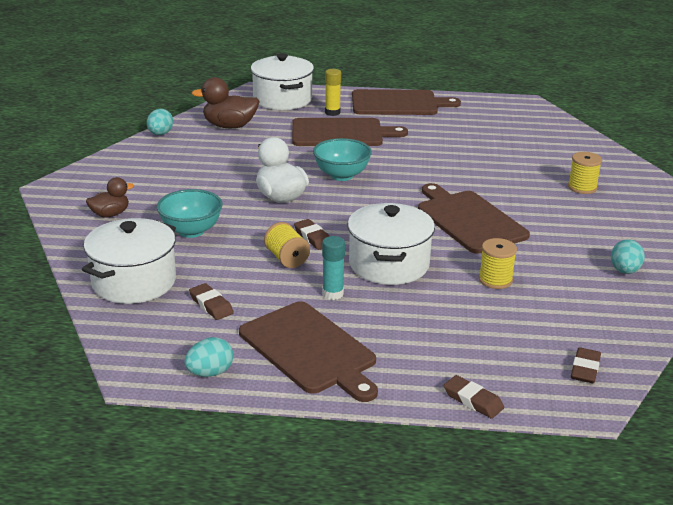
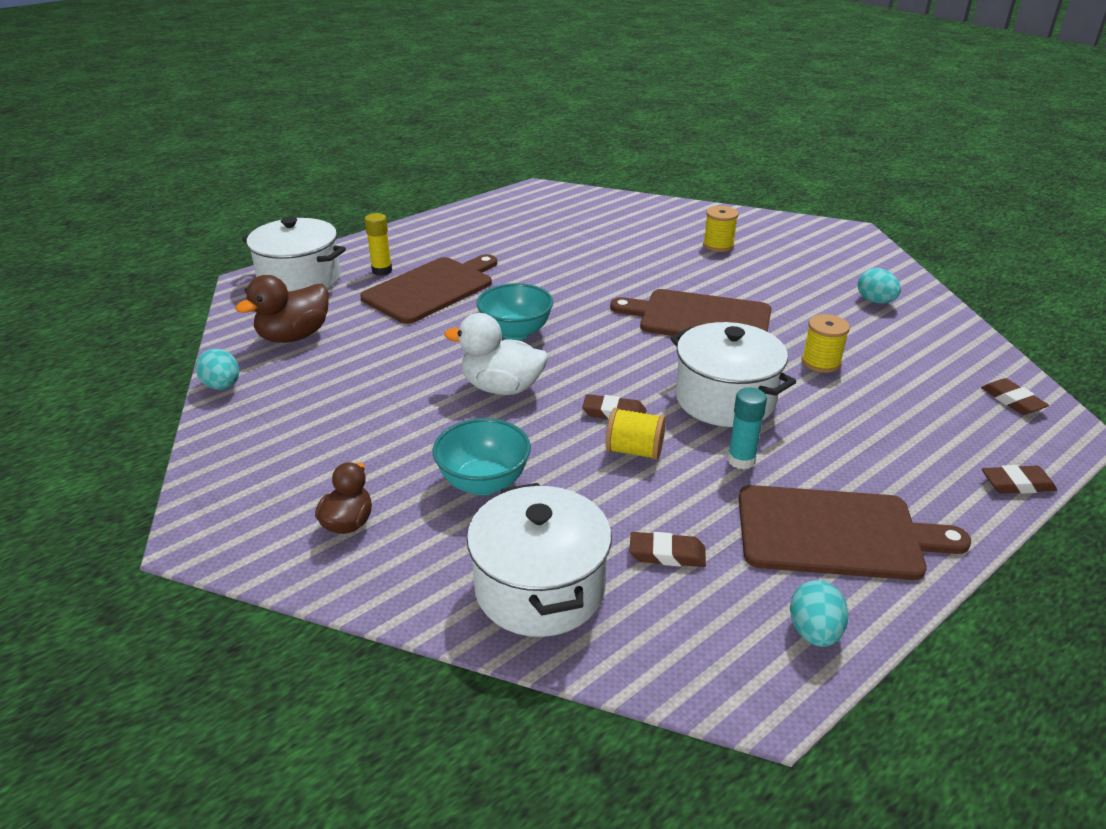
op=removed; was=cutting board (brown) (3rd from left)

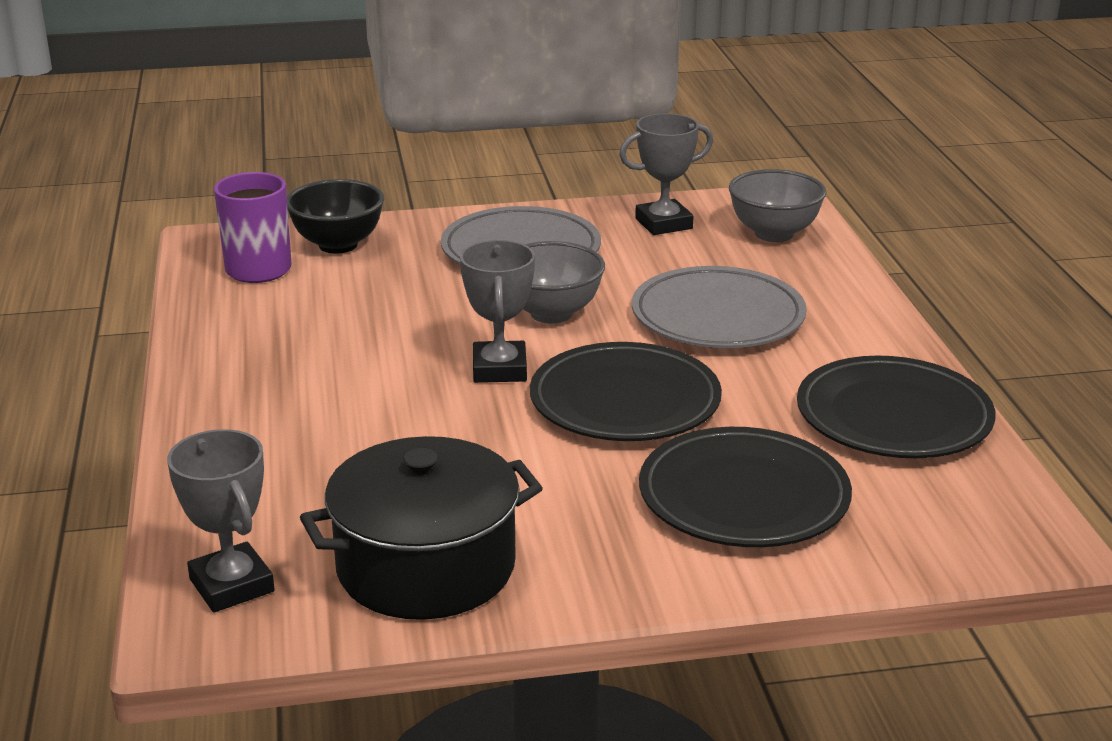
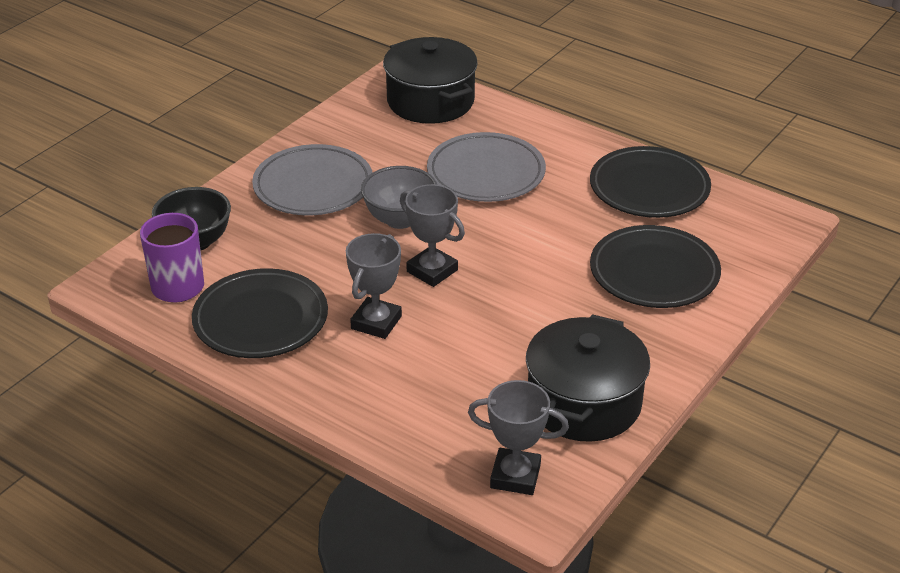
op=moved; was=trophy (grey) (3rd from left in the first image); now=trophy (grey) (1st from left)
op=replaced; was=bowl (grey) (2nd from left); now=pot (black) (1st from left)
op=moved; was=plate (black) (1st from left)

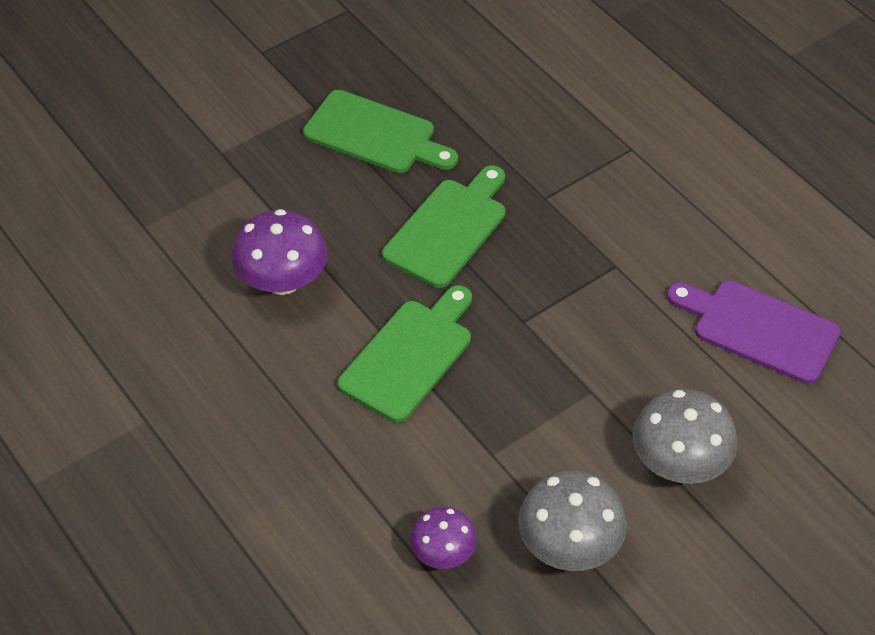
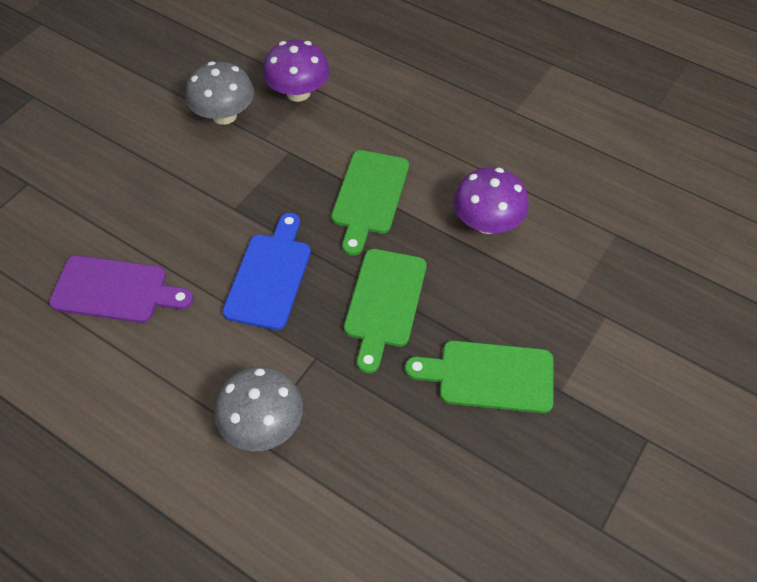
op=moved; was=mushroom (grey) (2nd from left)
op=resized; was=mushroom (purple) (2nd from left in the first image); ratio=1.62
op=added; now=cutting board (blue)

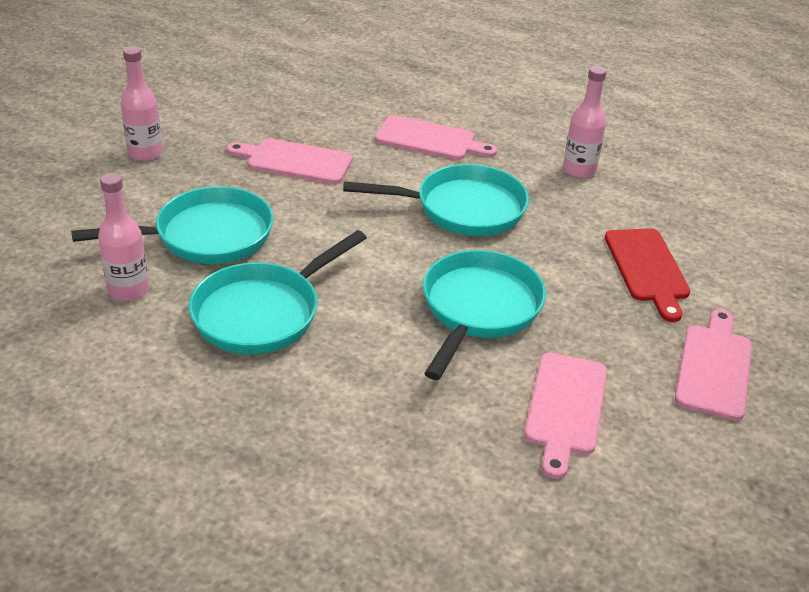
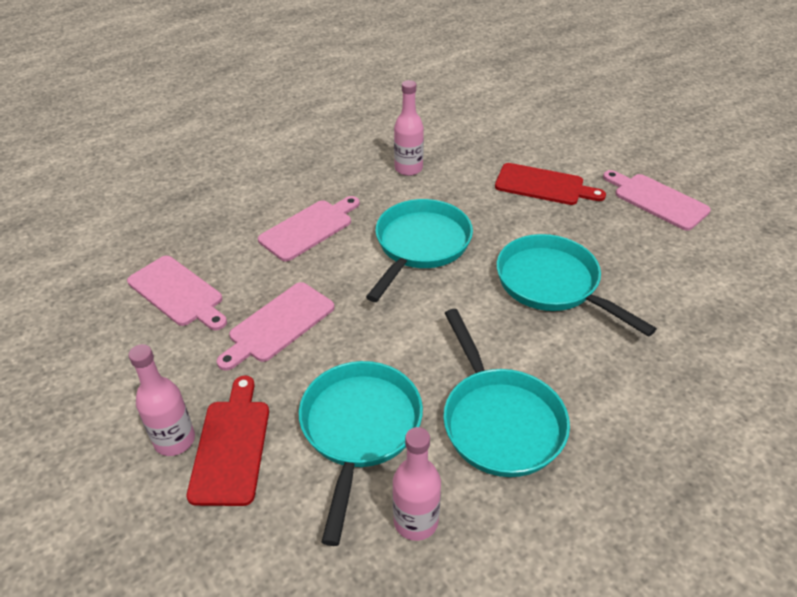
op=moved; was=cutting board (pink) (3rd from left in the first image); now=cutting board (pink) (1st from left)
op=added; now=cutting board (red) (1st from left)

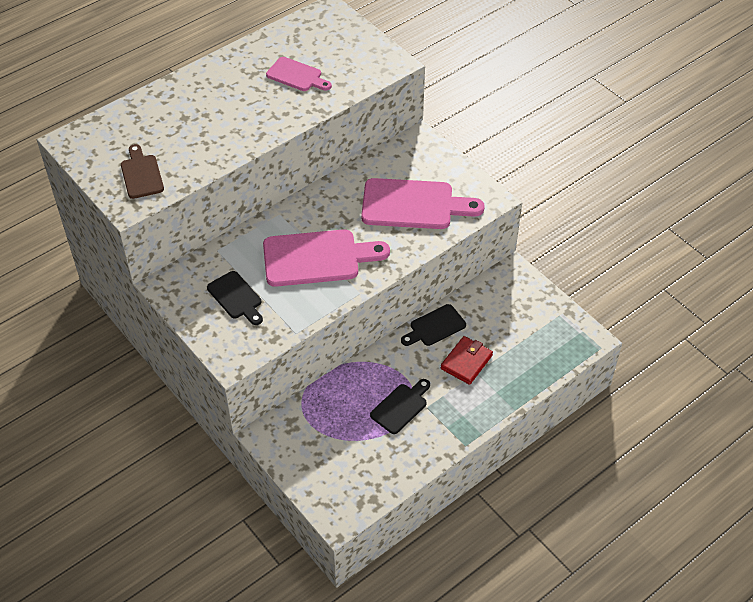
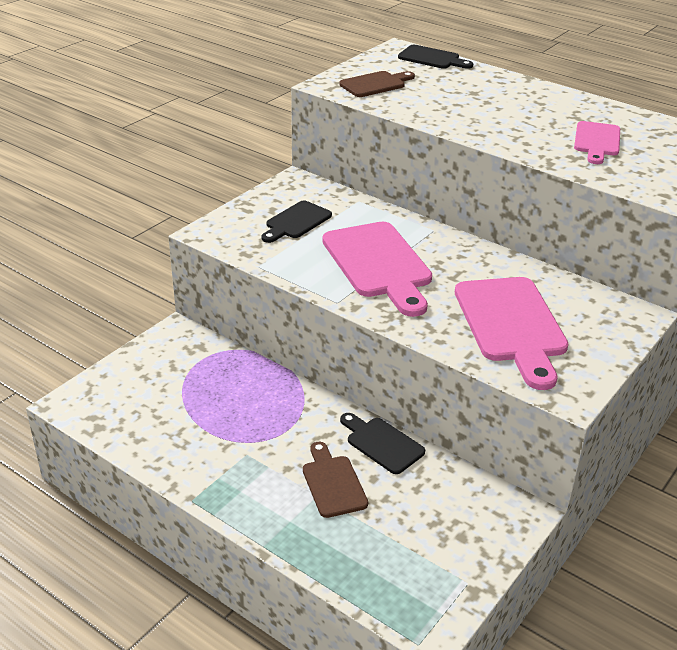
op=replaced; was=wallet (red); now=cutting board (brown) (1st from left)
op=moved; was=cutting board (black) (2nd from left in the first image); now=cutting board (black) (3rd from left)

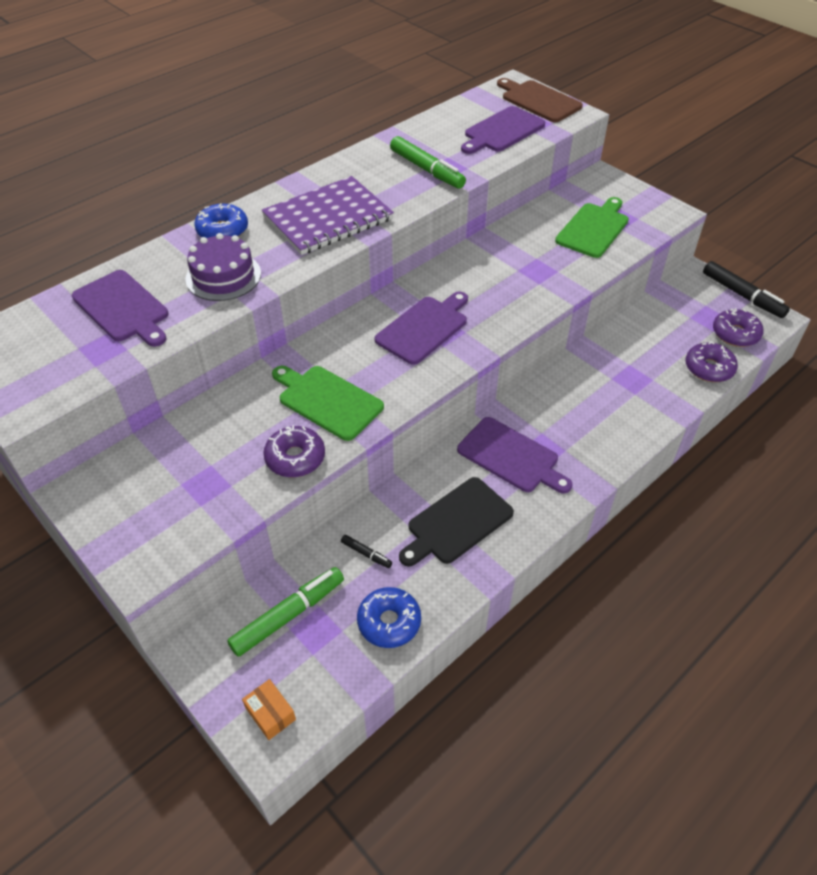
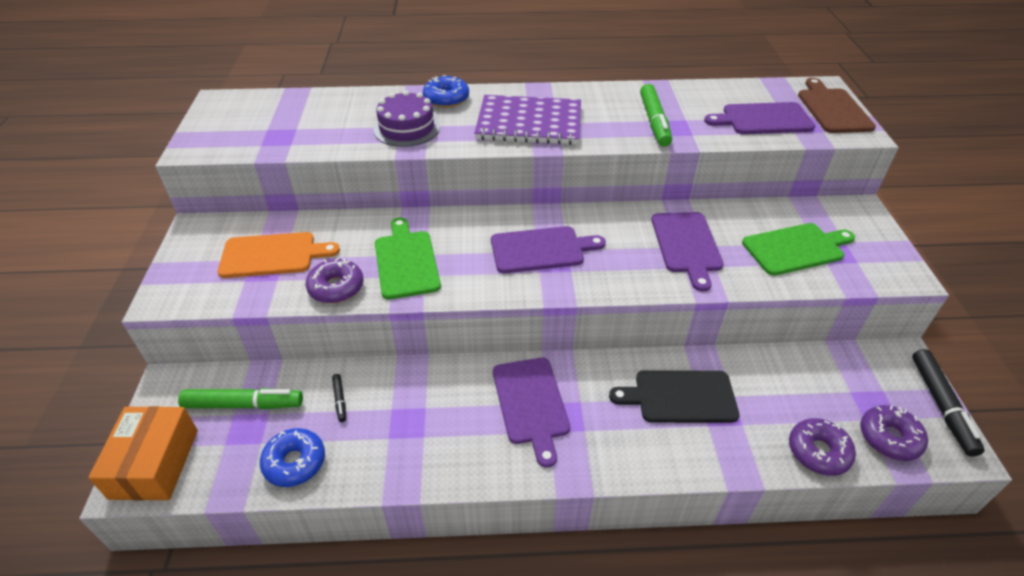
op=moved; was=cutting board (purple) (1st from left in the first image); now=cutting board (purple) (3rd from left)
op=moved; was=cutting board (black)
op=resized; was=box (orange); ratio=2.03
op=added; now=cutting board (orange)

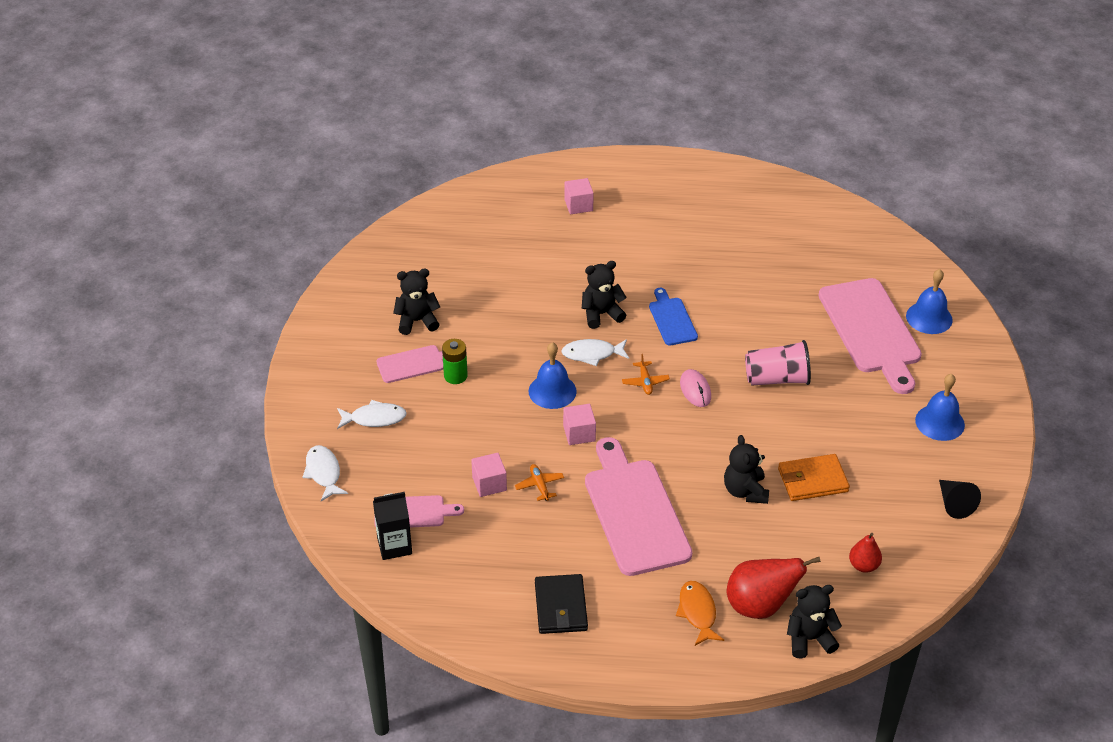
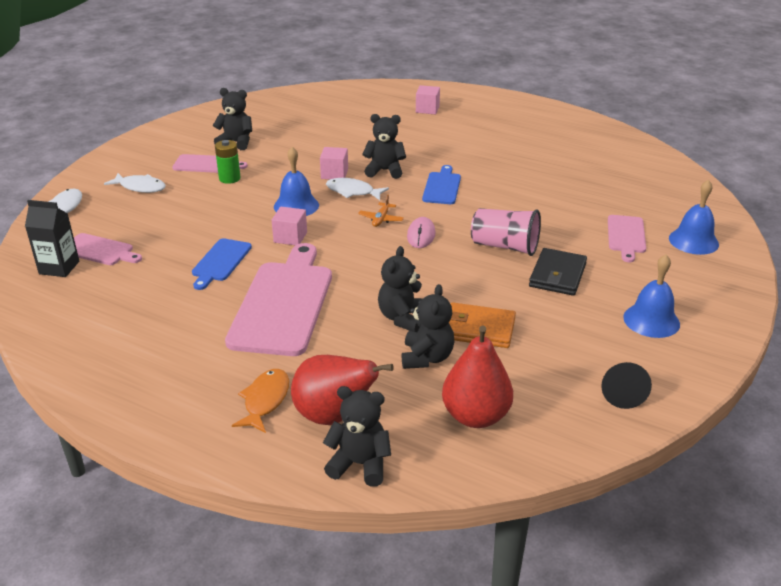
op=resized; was=cutting board (pink) (4th from left); ratio=0.51
op=moved; was=cube (pink) (1st from left in the first image); now=cube (pink) (2nd from left)
op=replaced; was=plane (orange) (1st from left); now=cutting board (blue) (1st from left)
op=resized; was=pear (red) (2nd from left); ratio=1.8
op=moved; was=wallet (black)
op=added; now=teddy bear (black) (5th from left)

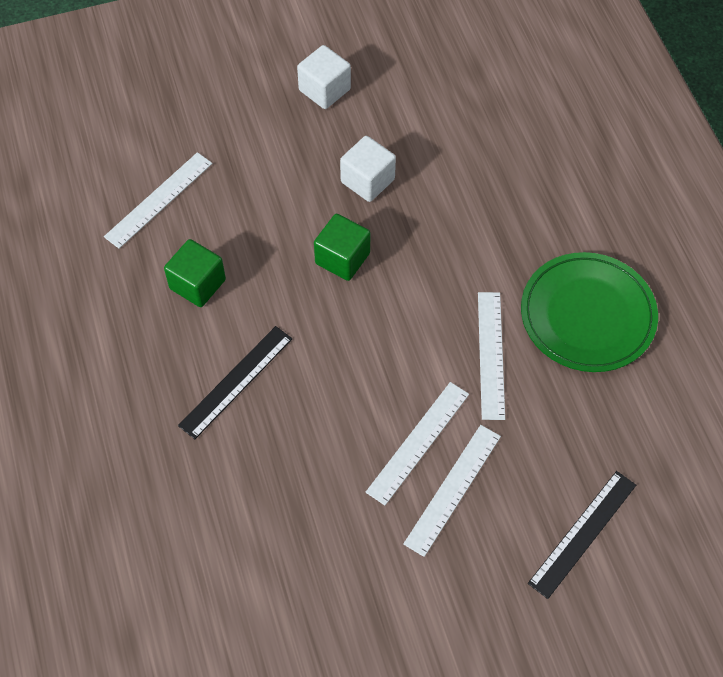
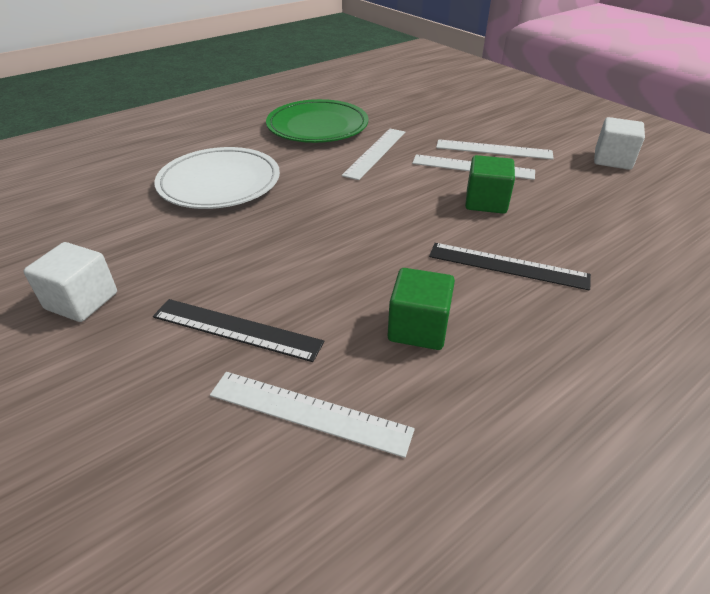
op=moved; was=cube (white) (2nd from left)
op=moved; was=cube (green) (2nd from left)
op=turned; was=ruler (white) (4th from left in the first image); clockwise=-45
op=moved; was=ruler (black) (2nd from left in the first image); now=ruler (black) (1st from left)
op=added; now=plate (white)

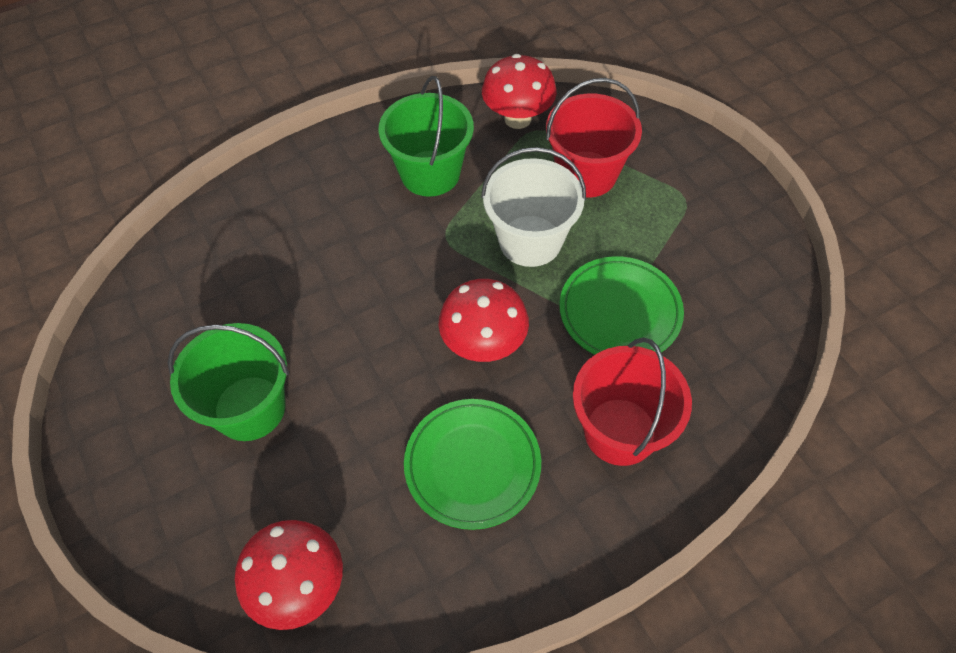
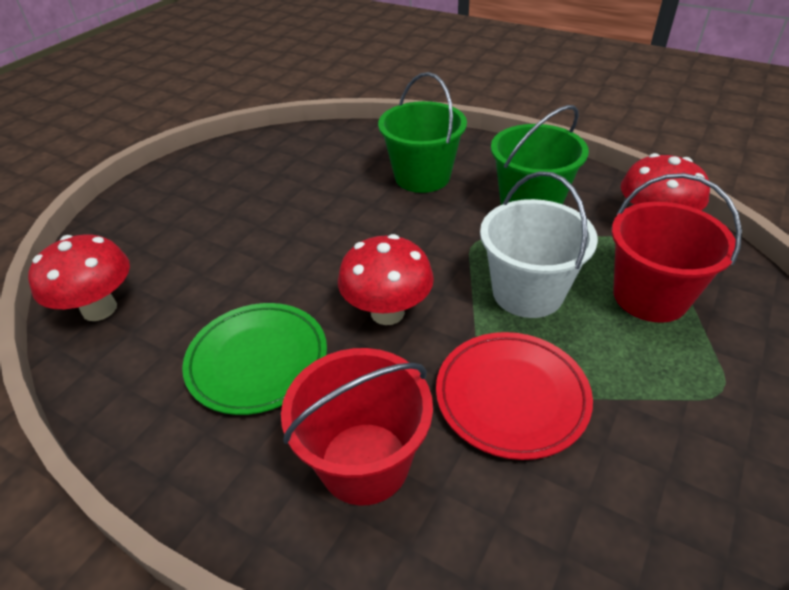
op=recoloured; was=plate (green) (2nd from left); now=plate (red)
op=moved; was=bucket (green) (1st from left)

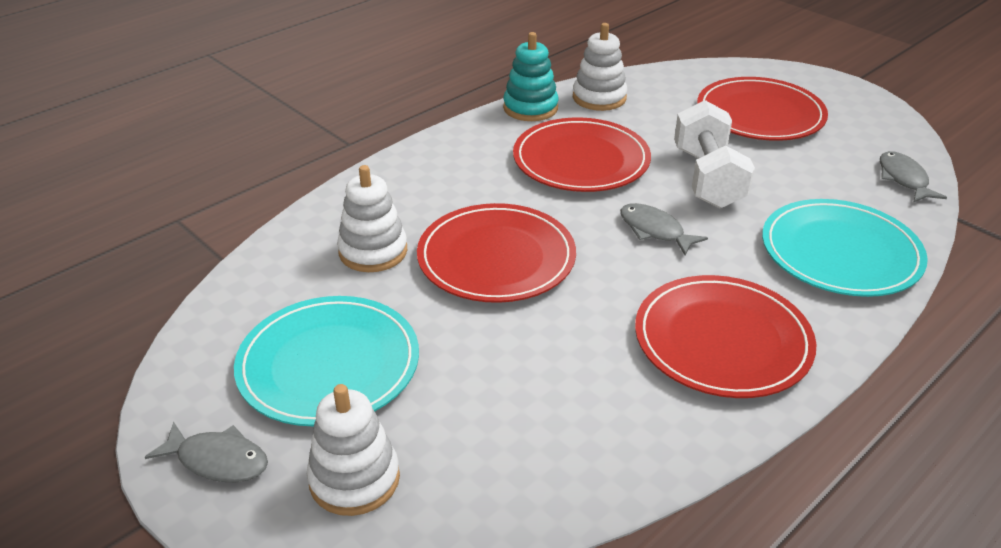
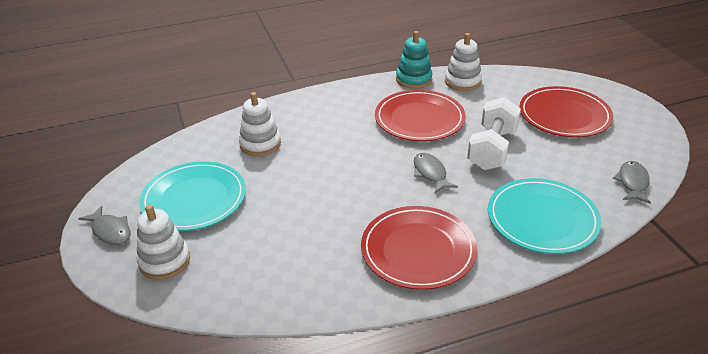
op=removed; was=plate (red) (1st from left)

